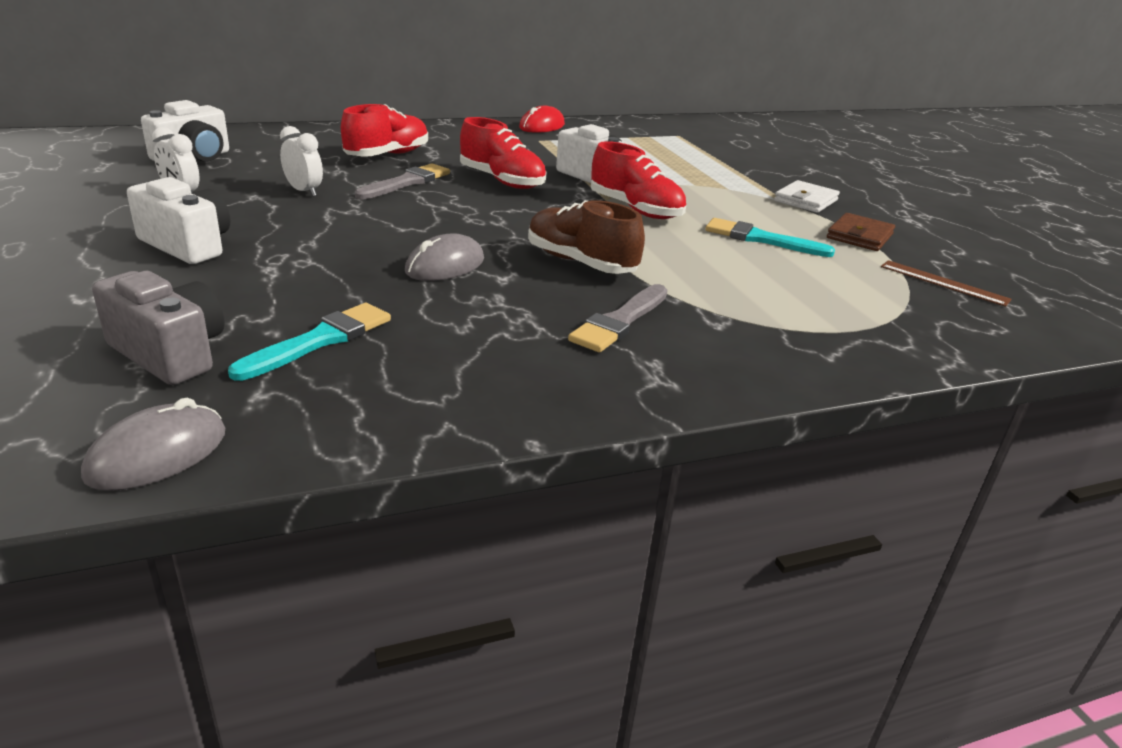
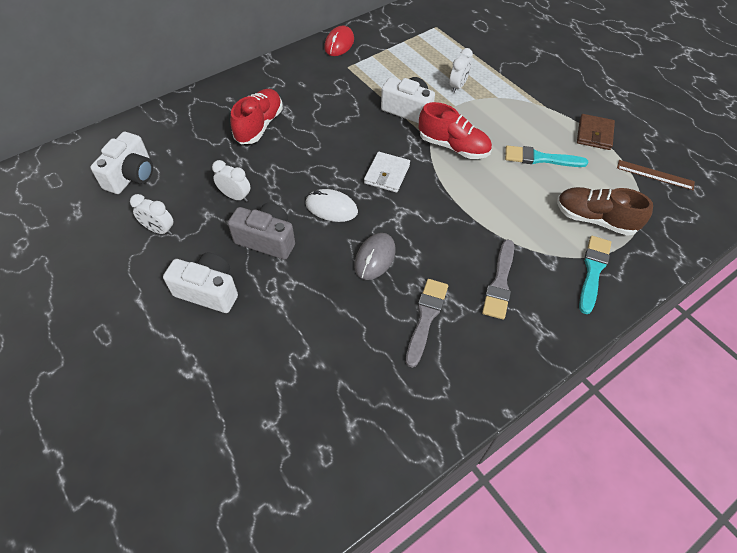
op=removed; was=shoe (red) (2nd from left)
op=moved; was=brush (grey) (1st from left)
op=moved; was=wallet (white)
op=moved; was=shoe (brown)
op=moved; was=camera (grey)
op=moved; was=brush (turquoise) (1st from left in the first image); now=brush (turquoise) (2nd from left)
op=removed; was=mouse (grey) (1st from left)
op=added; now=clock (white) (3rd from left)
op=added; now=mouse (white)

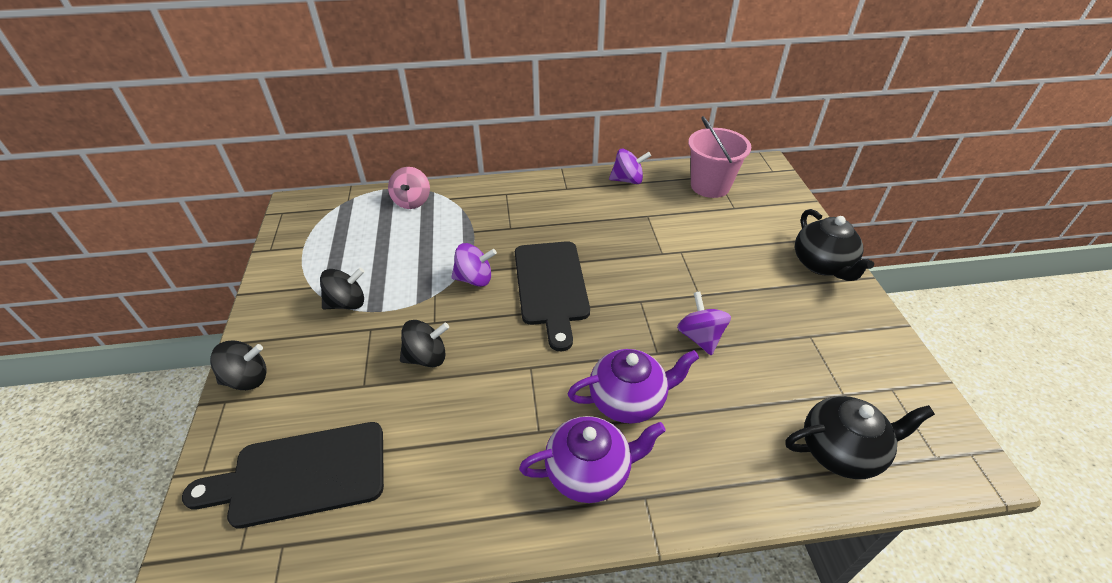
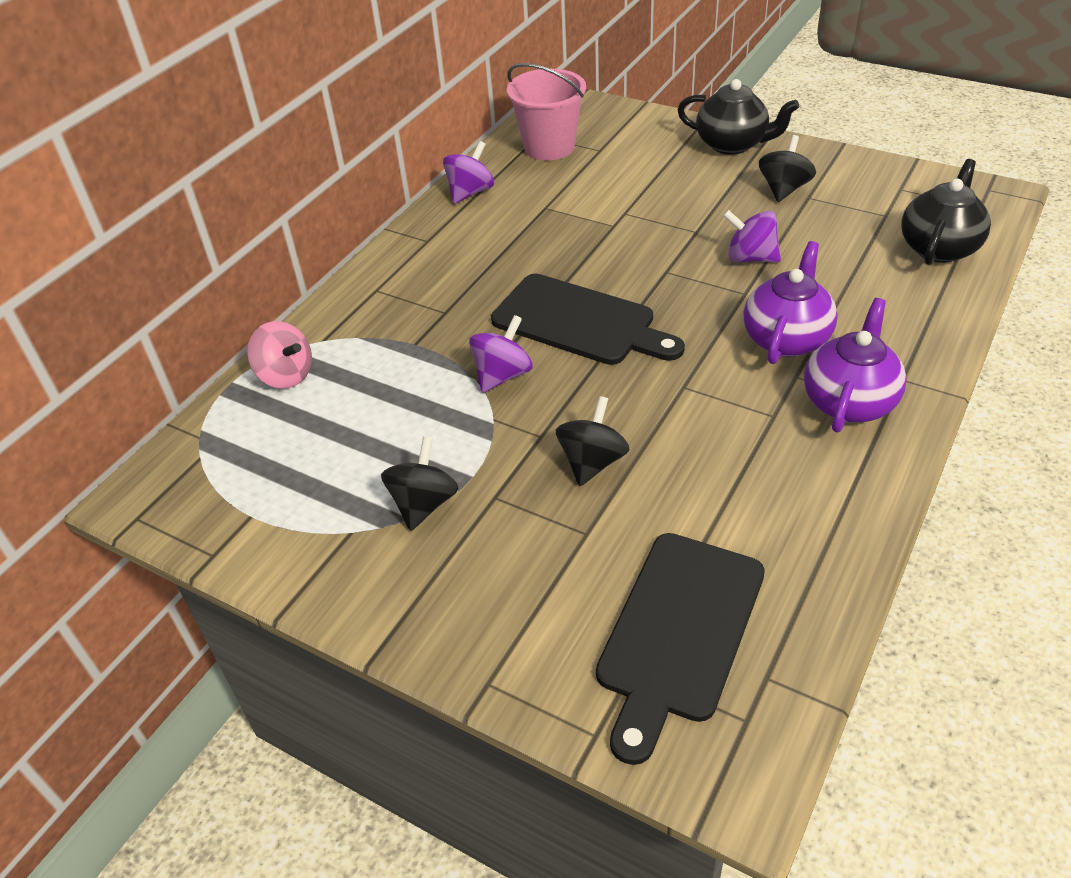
op=moved; was=spinning top (black) (1st from left in the first image); now=spinning top (black) (3rd from left)

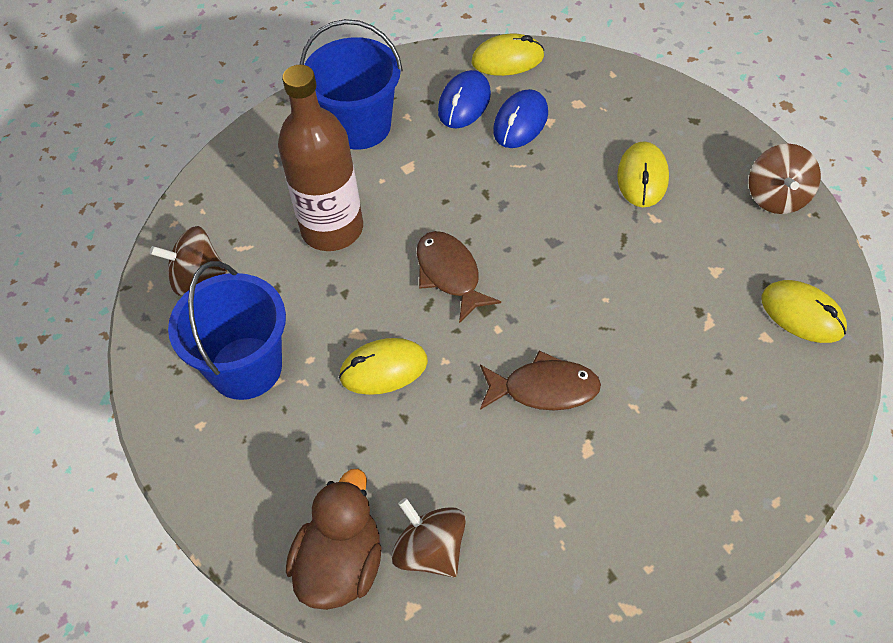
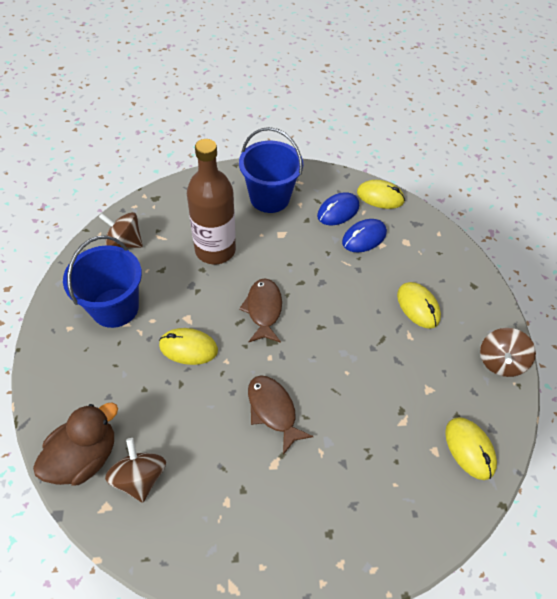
op=turned; was=mouse (yellow) (3rd from left); clockwise=-60
op=turned; was=fish (brown) (2nd from left); clockwise=-150

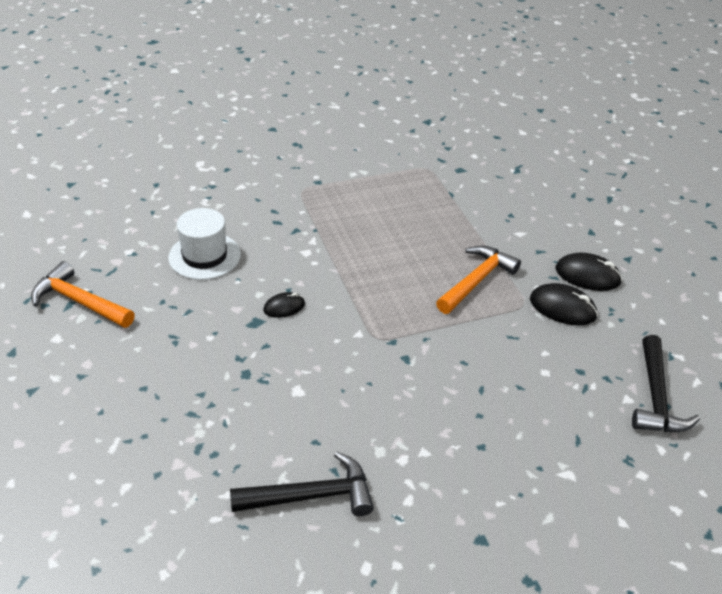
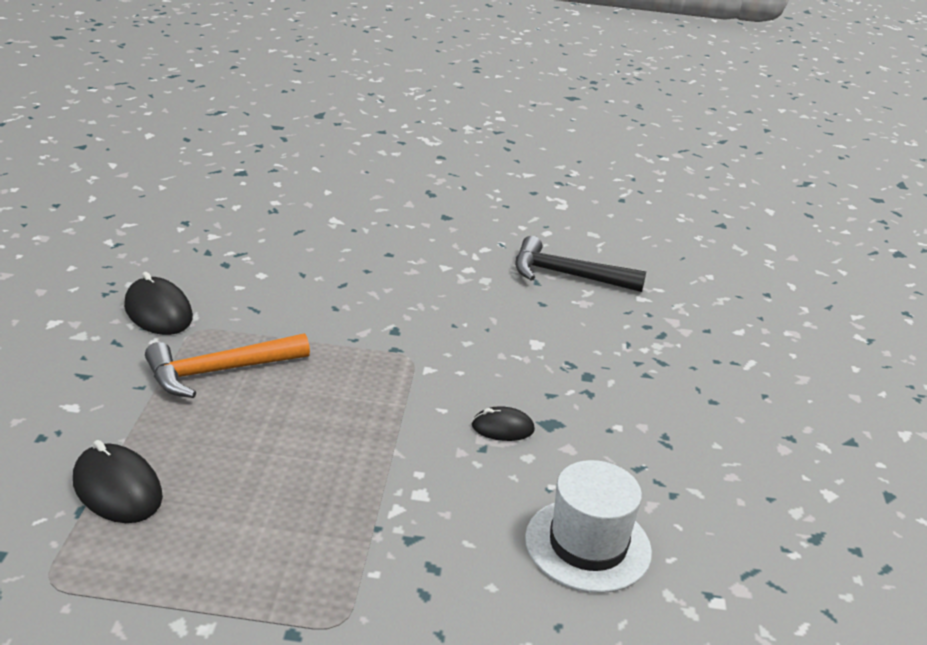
op=moved; was=mouse (black) (3rd from left in the first image); now=mouse (black) (1st from left)
op=removed; was=hammer (orange) (1st from left)
op=removed; was=hammer (black) (2nd from left)

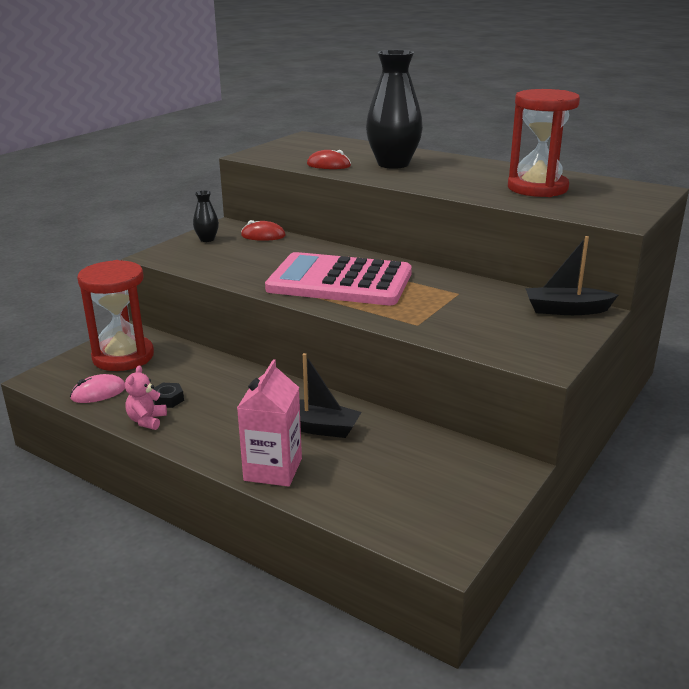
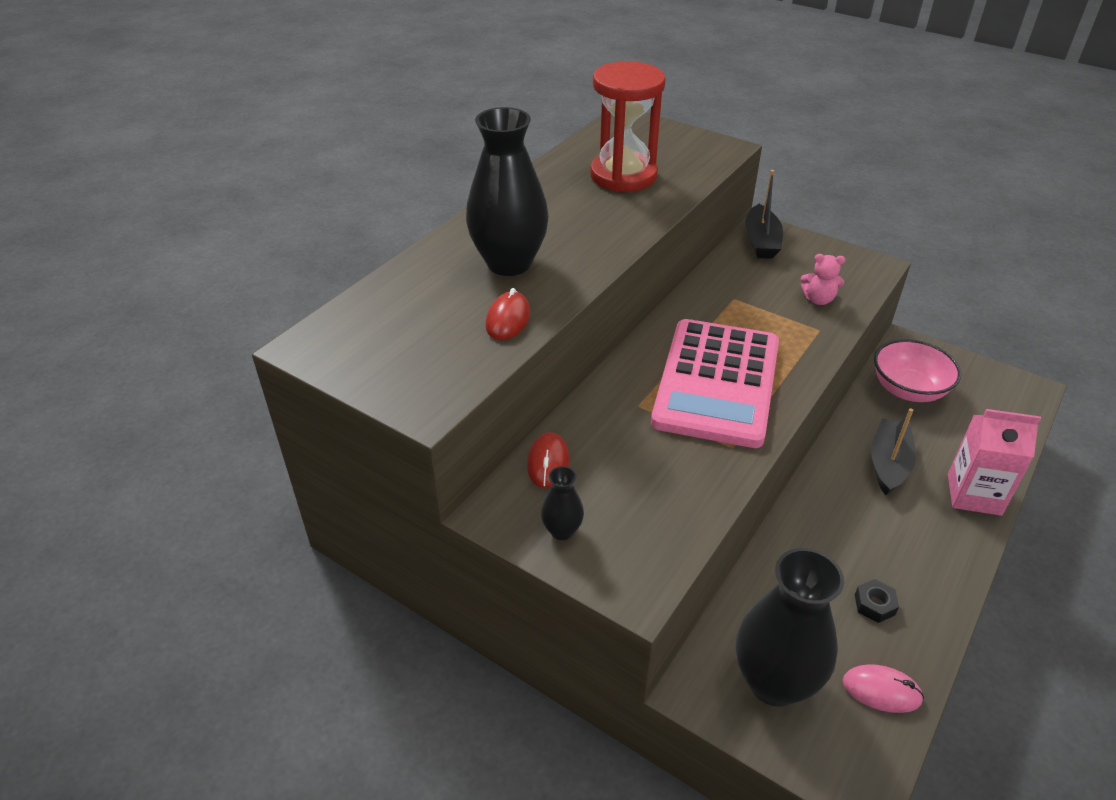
op=replaced; was=hourglass (red) (1st from left); now=vase (black) (3rd from left)
op=moved; was=teddy bear (pink)
op=turned; was=mouse (pink); clockwise=-45
op=added; now=bowl (pink)

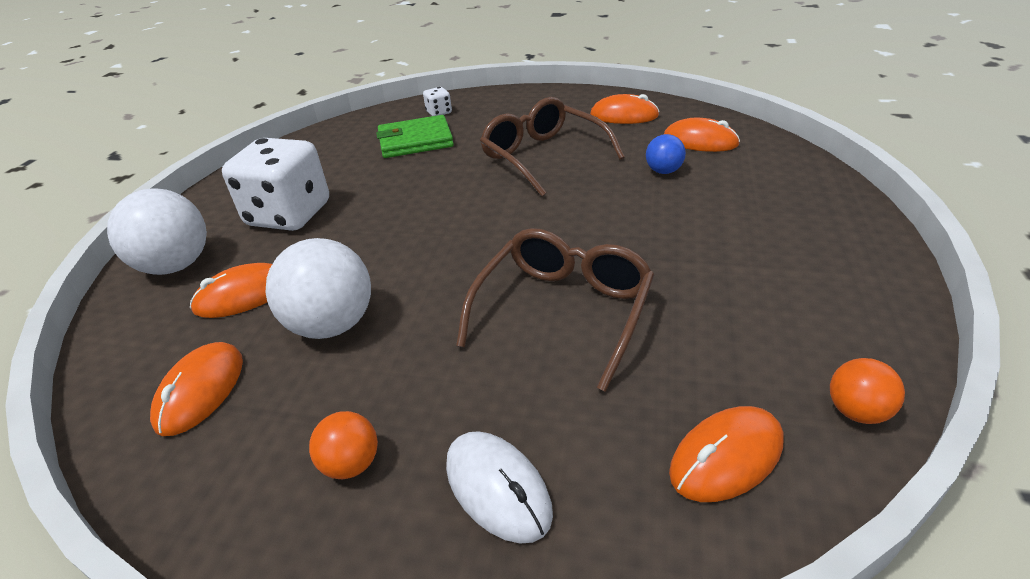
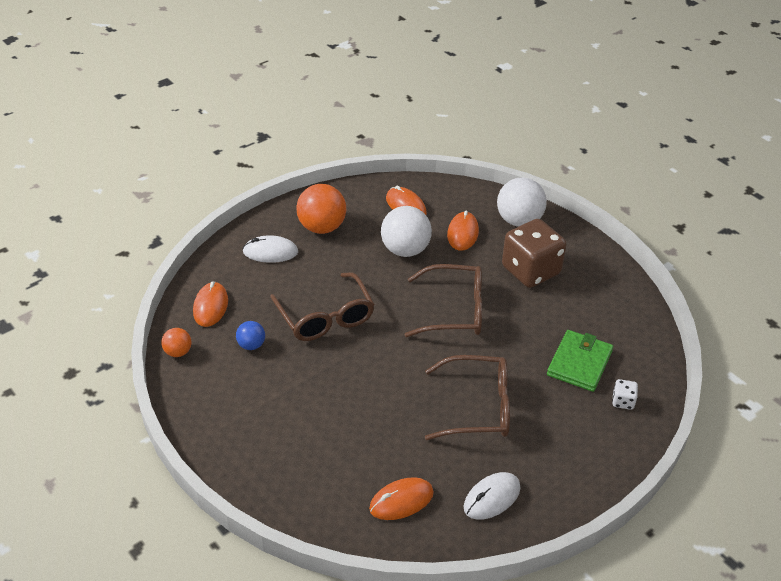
op=recoloured; was=mouse (orange) (3rd from left); now=mouse (white) (2nd from left)
op=moved; was=ball (blue)
op=recoloured; was=dice (white) (1st from left); now=dice (brown)
op=resized; was=ball (orange) (1st from left in the first image); ratio=1.9
op=added; now=glasses (brown) (2nd from left)

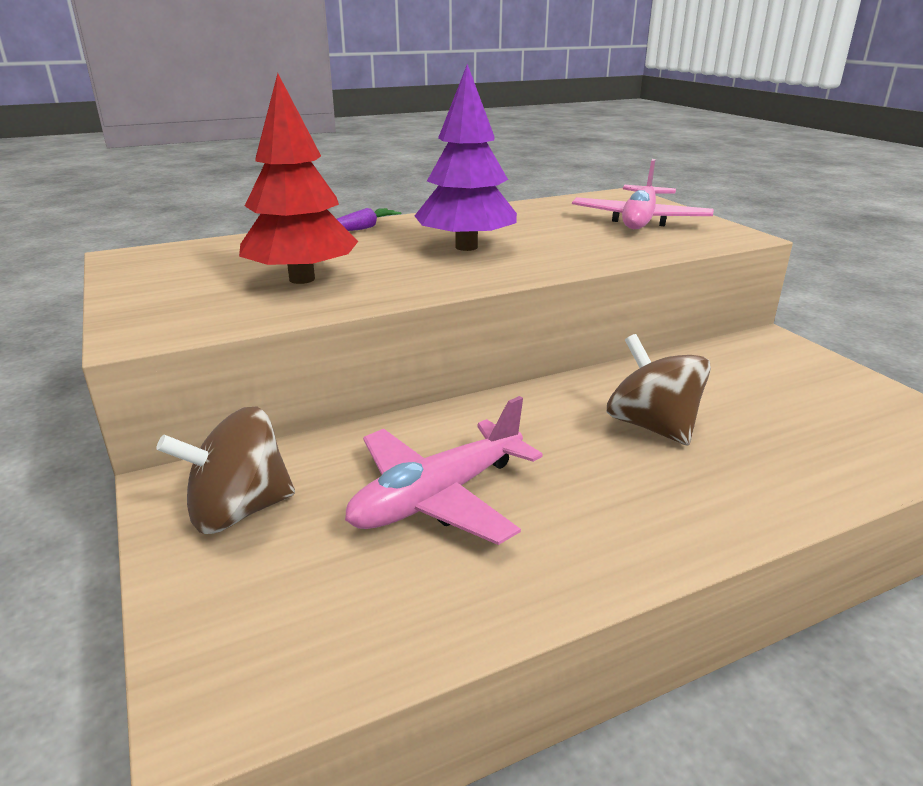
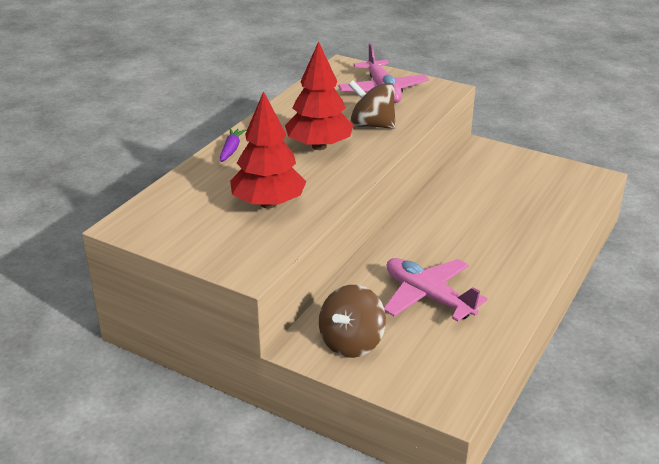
op=recoloured; was=tree (purple); now=tree (red) (2nd from left)
op=moved; was=spinning top (brown) (2nd from left)
op=turned; was=plane (pink) (1st from left in the first image); clockwise=120

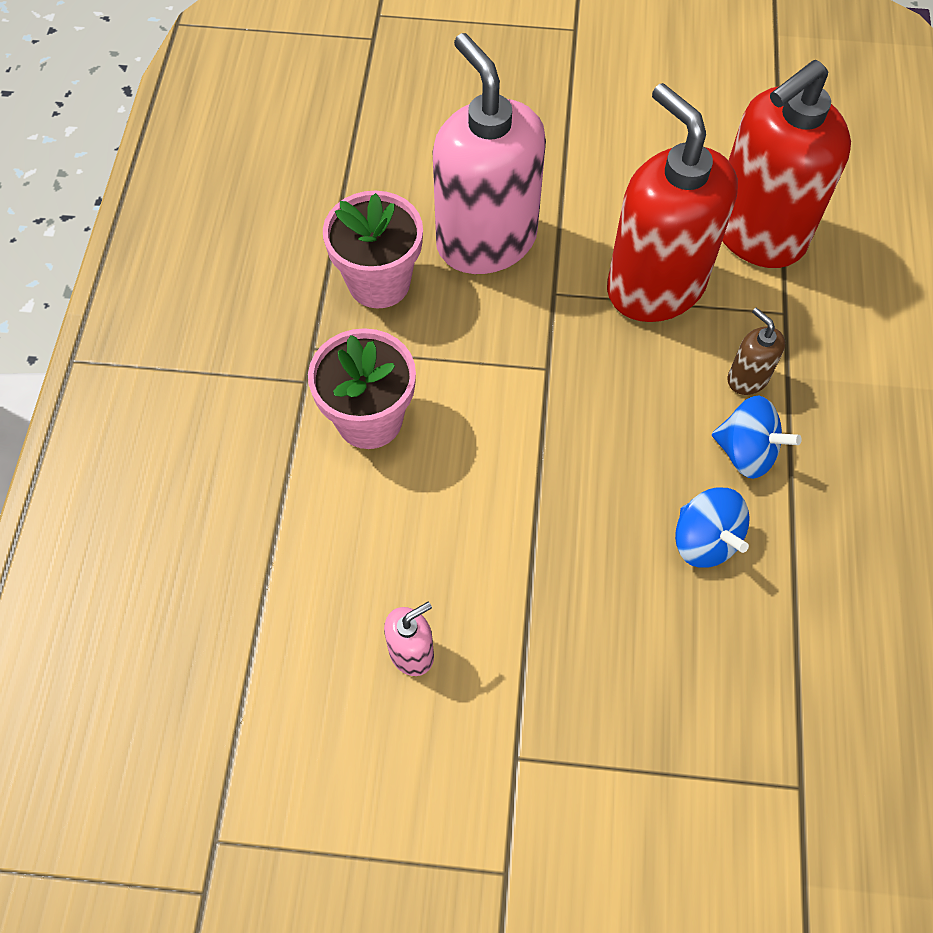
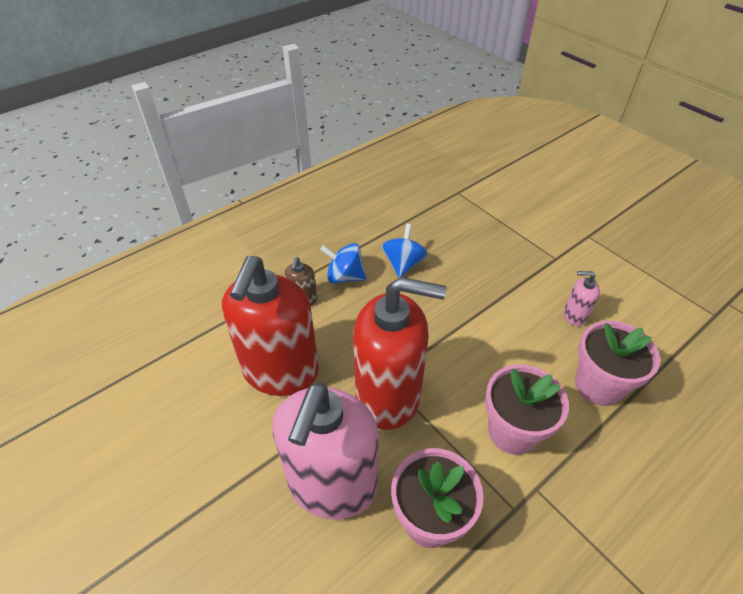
op=moved; was=soap dispenser (red) (2nd from left)
op=turned; was=spinning top (blue) (2nd from left in the first image); clockwise=-60
op=added; now=flower pot (pink) (3rd from left)

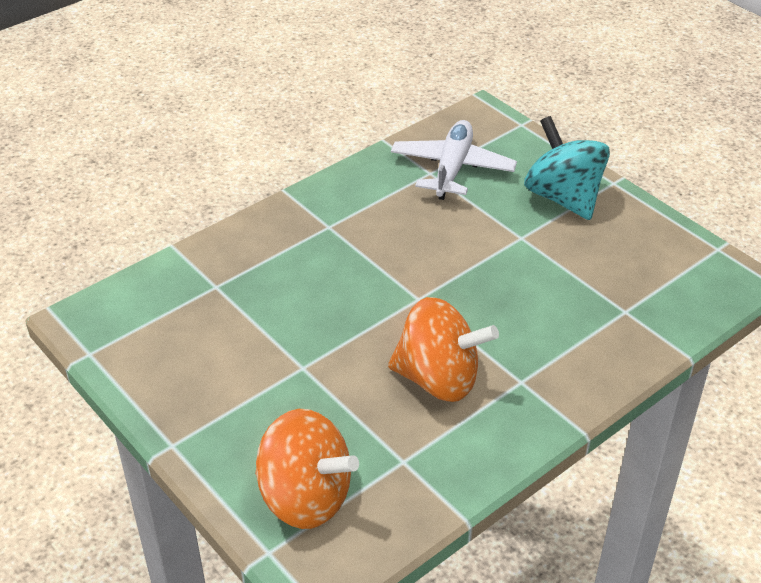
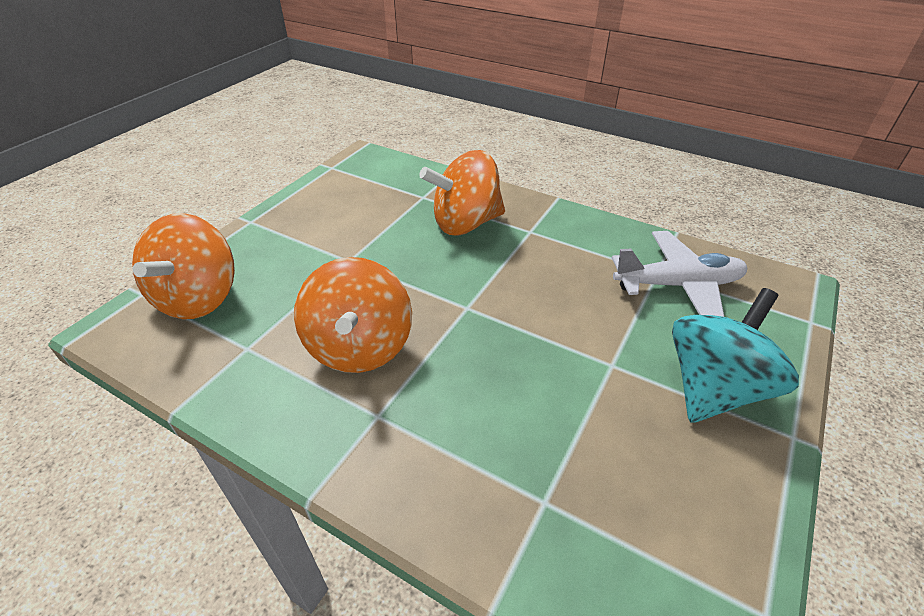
op=added; now=spinning top (orange) (3rd from left)

